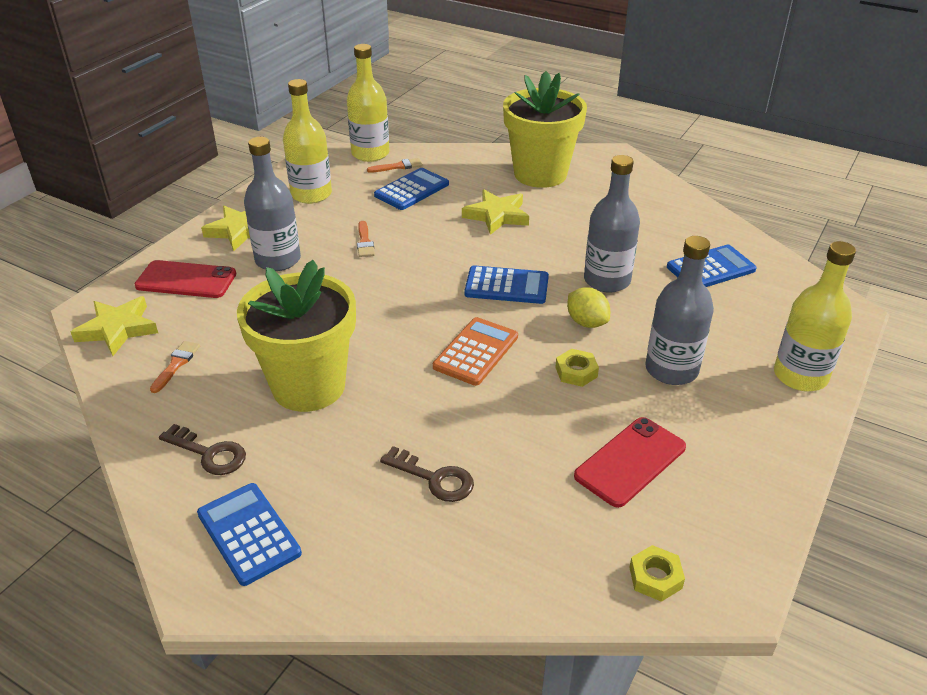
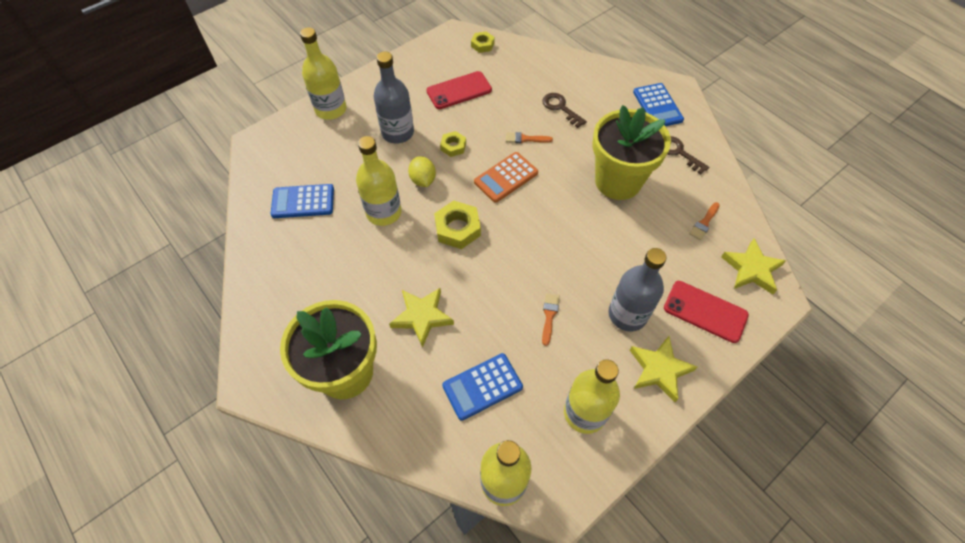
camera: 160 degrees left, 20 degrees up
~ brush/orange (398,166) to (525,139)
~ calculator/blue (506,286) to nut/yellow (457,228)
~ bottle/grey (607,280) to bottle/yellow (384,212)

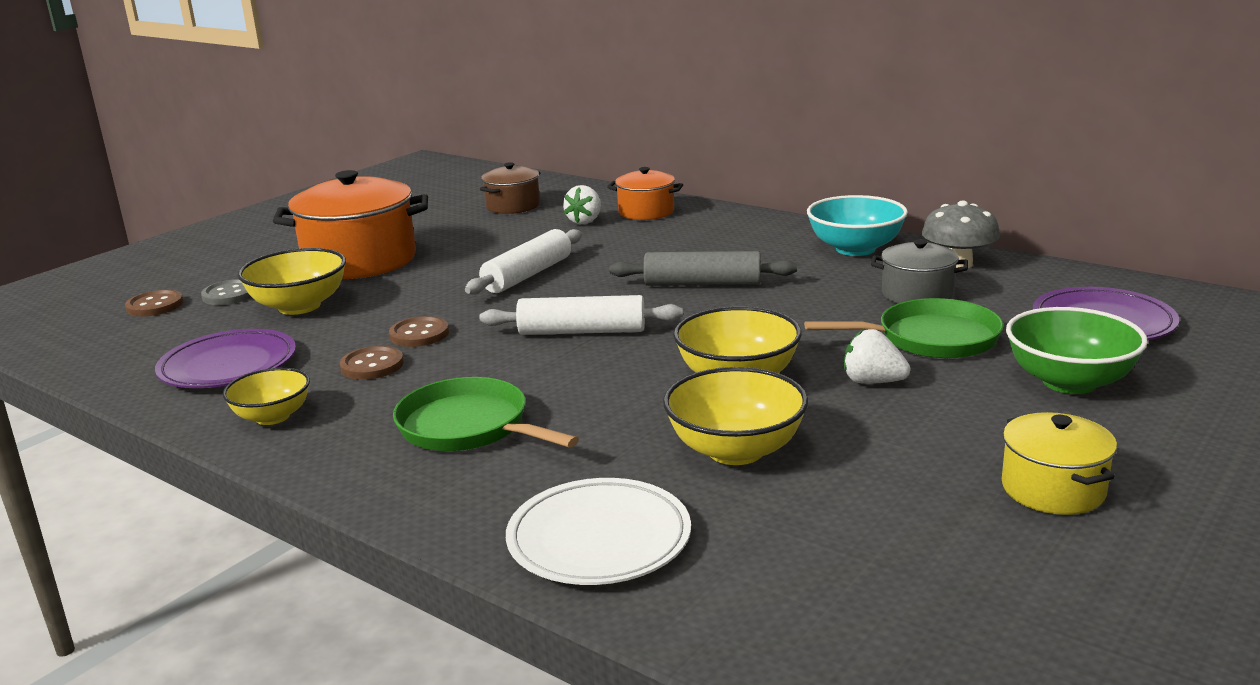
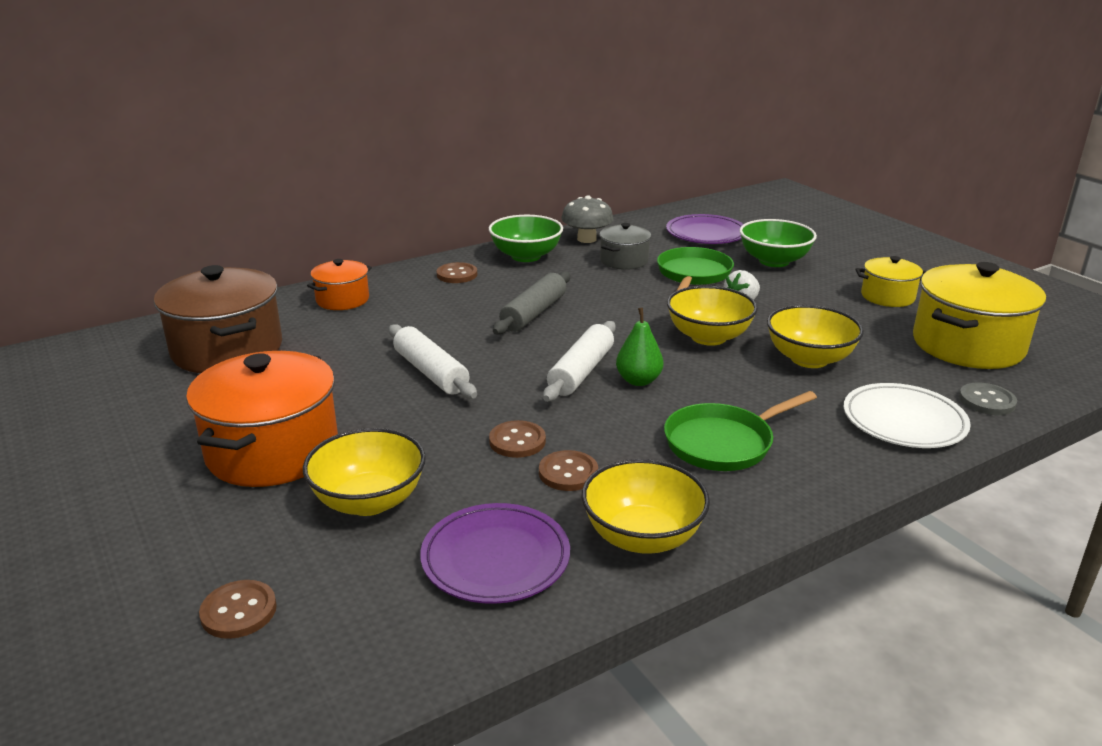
camera: 70 degrees left, 5 degrees up
- strawberry/white (585,221)
+ button/brown (457,274)
+ pear/green (638,381)
+ pot/yellow (967,345)
~ button/grey (230,295) to (987,401)
~ bowl/turquoise (855,249) to bowl/green (526,256)
~ bowl/yellow (272,417) = (642,537) x1.54
~ pot/brown (513,206) = (227,349) x1.84

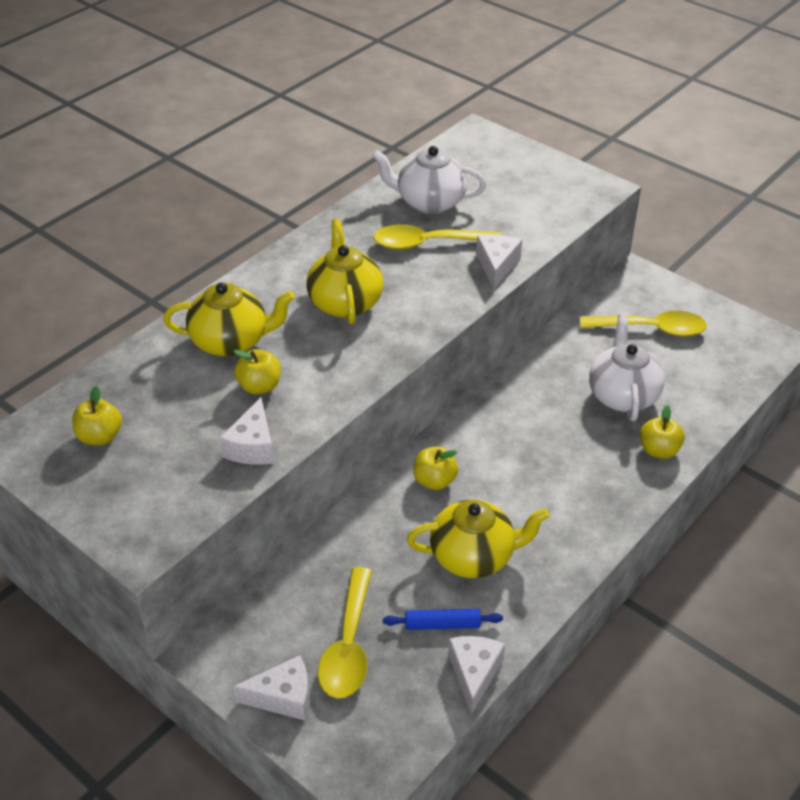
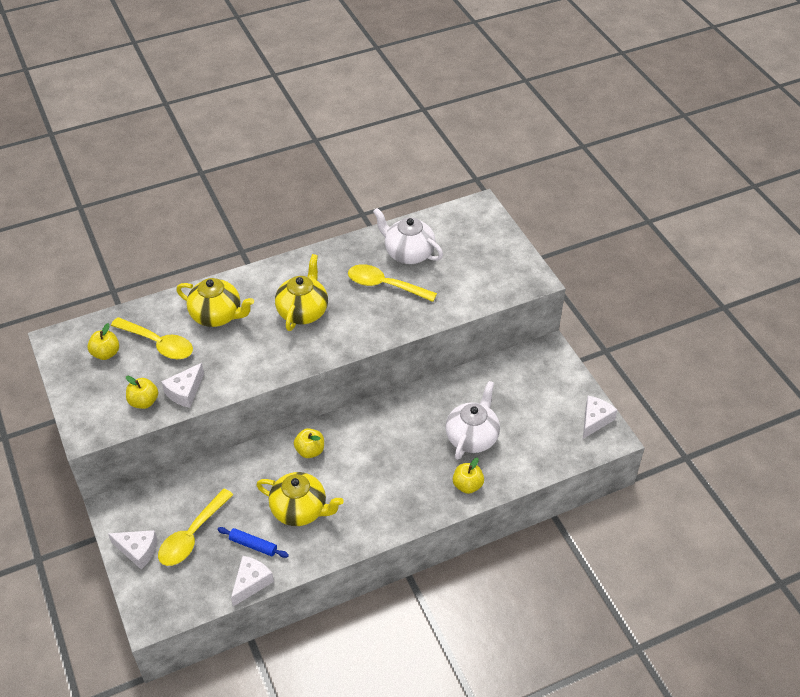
camera: 25 degrees right, 5 degrees up
~ apple/yellow (259,386) to (144,402)
~ cheese/white (497,265) to (595,420)
~ spoon/yellow (651,329) to (159,344)

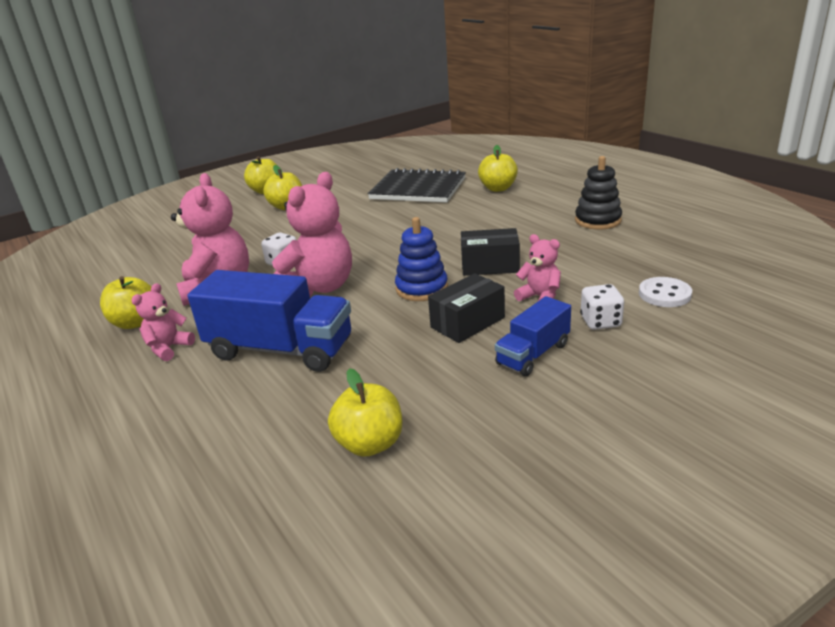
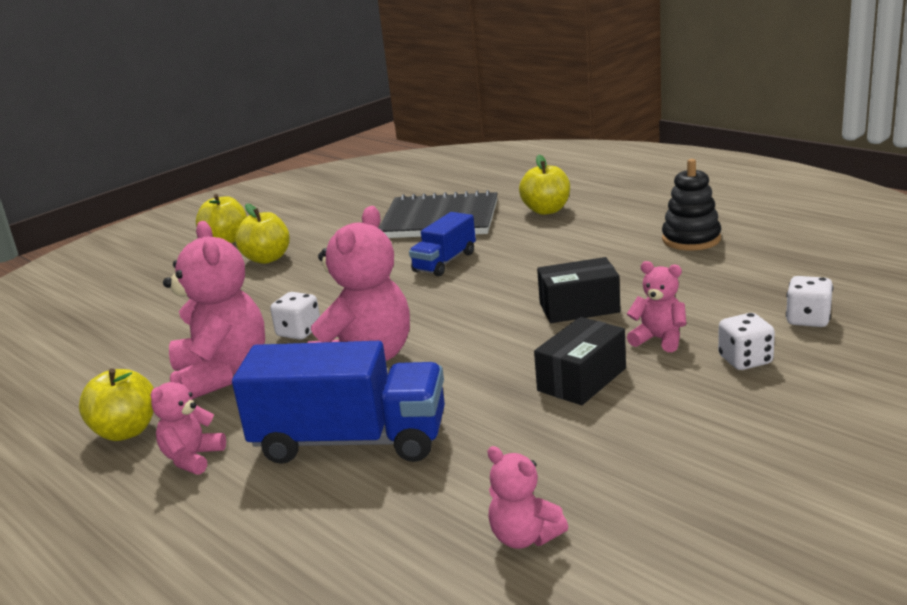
camera: 10 degrees left, 5 degrees down
- stacking toy/blue (421,288)
~ truck/blue (533,354) to (445,262)
~ apple/yellow (370,444) to teddy bear/pink (524,537)
~ button/white (664,294) to dice/white (808,319)

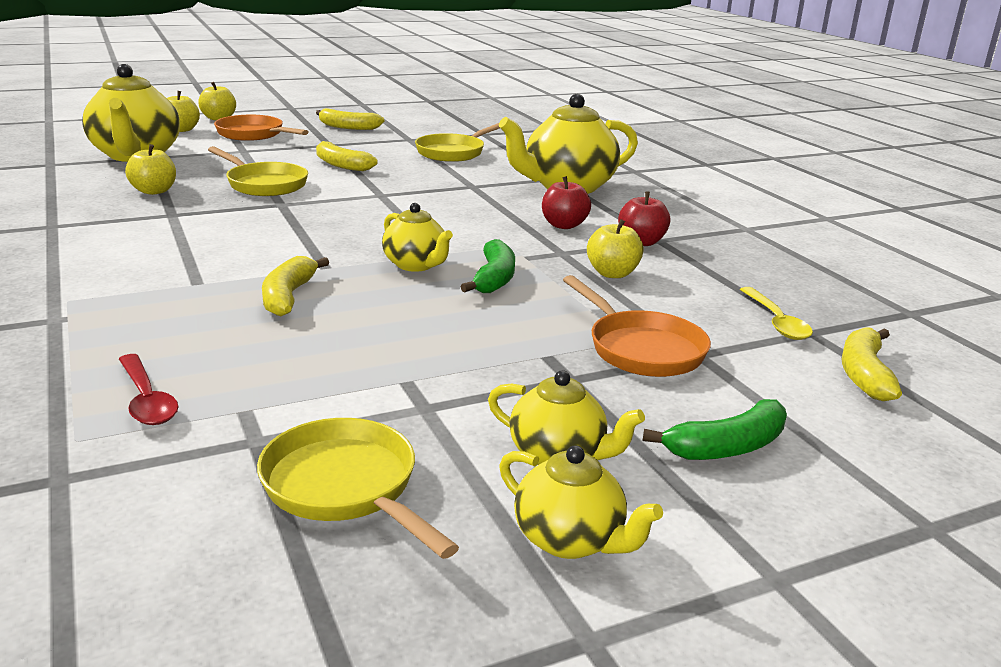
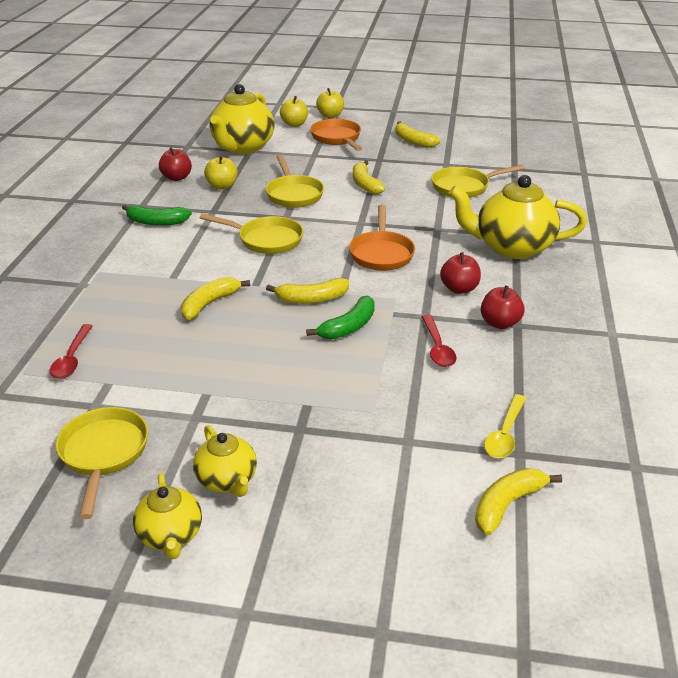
camera: 35 degrees right, 10 degrees up
+ apple/red (177,177)
+ pan/yellow (266,240)
~ pan/orange (641,349) to (381,253)
~ banana/green (727,447) to (156,222)
~ teapot/yellow (416,265) to banana/yellow (312,299)
~ apple/yellow (612,273) to spoon/red (437,348)

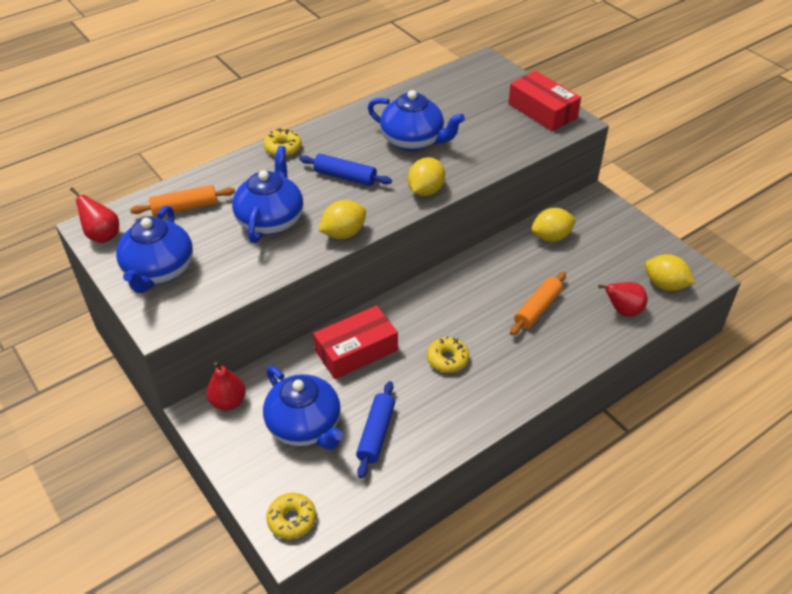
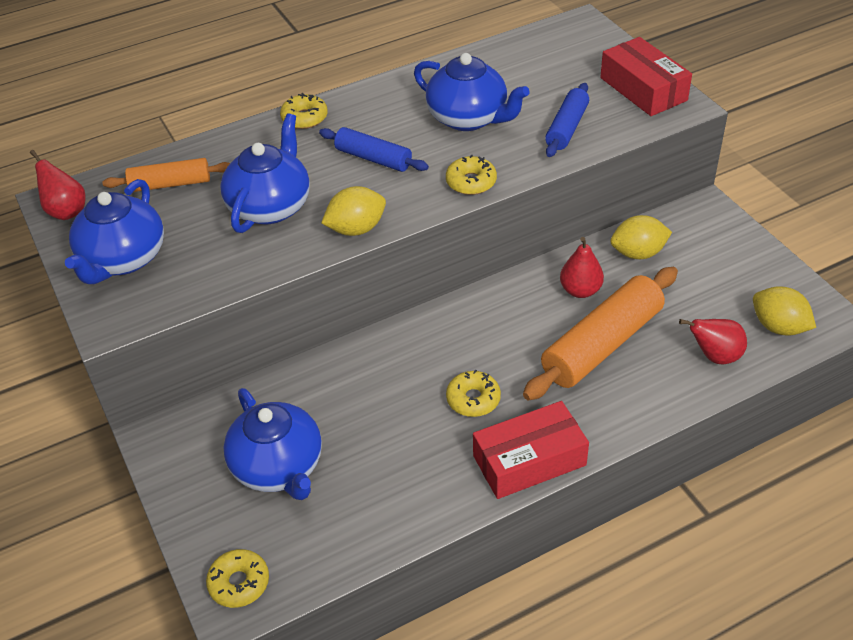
camera: 10 degrees right, 0 degrees up
~ pear/red (228,402) to (580,290)
~ box/red (356,350) to (529,460)
~ rolling pin/blue (376,433) to (567,128)
~ lemon/yellow (426,190) to donut/yellow (471,182)
~ rolling pin/orange (537,309) = (602,344) x1.73

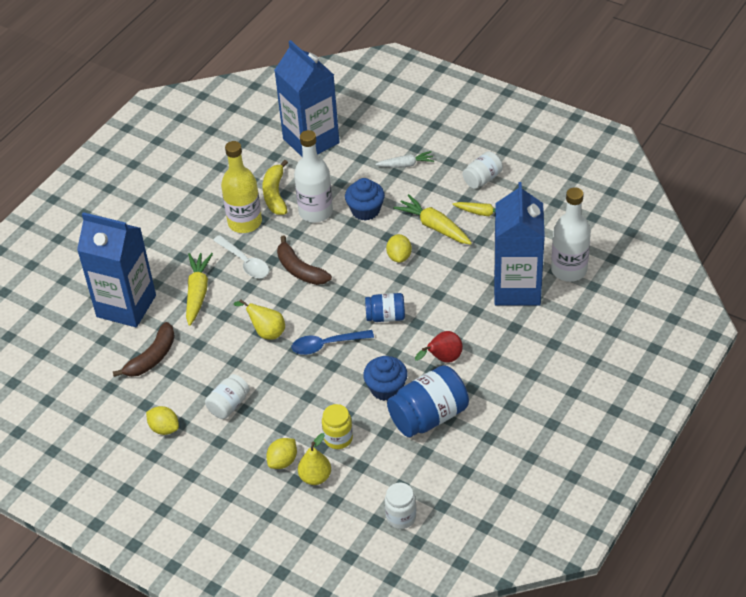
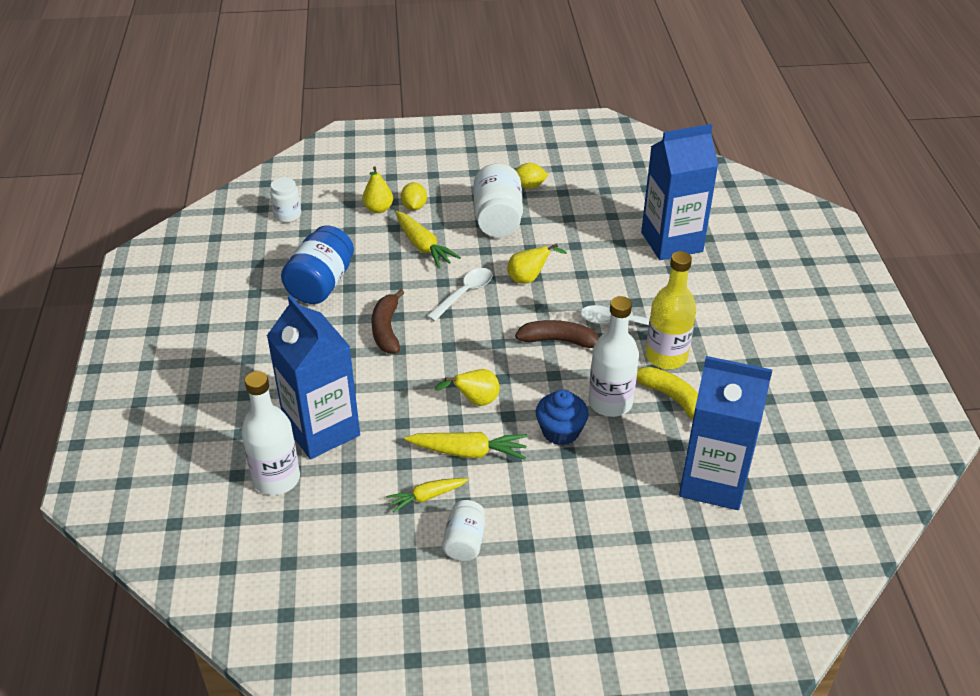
camera: 140 degrees right, 5 degrees down
- jar/yellow (338,438)
- cupcake/blue (386,388)
- jar/blue (385,316)
- carrot/white (406,165)
- pear/red (443,359)
~ banana/brown (152,357) to (386,329)
~ carrot/yellow (198,292) to (423,246)
~ lemon/yellow (399,256) to pear/yellow (475,401)
~ spoon/blue (327,345) to spoon/white (464,294)
~ jar/white (229,405) = (497,219) x1.72

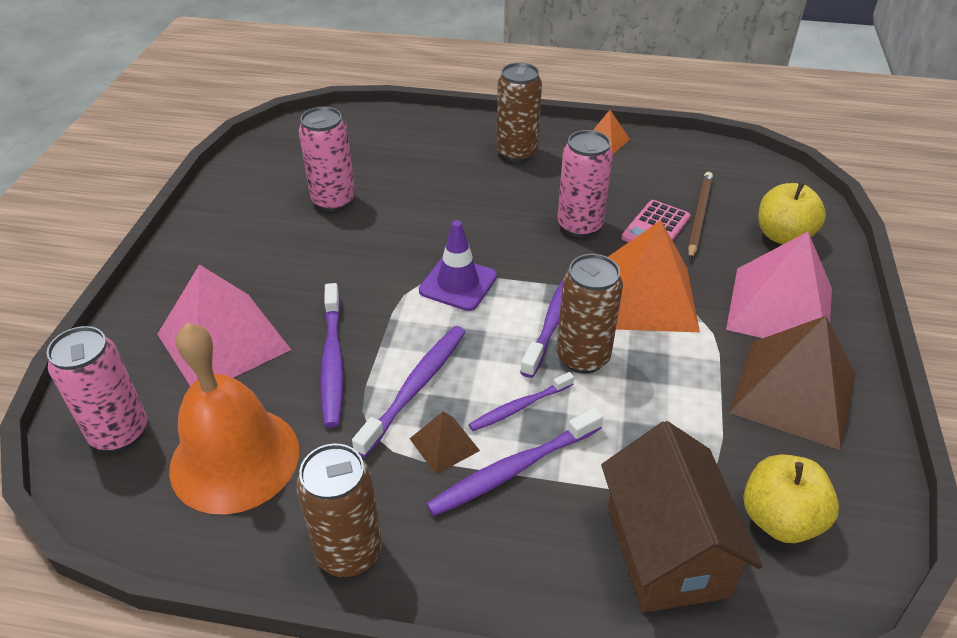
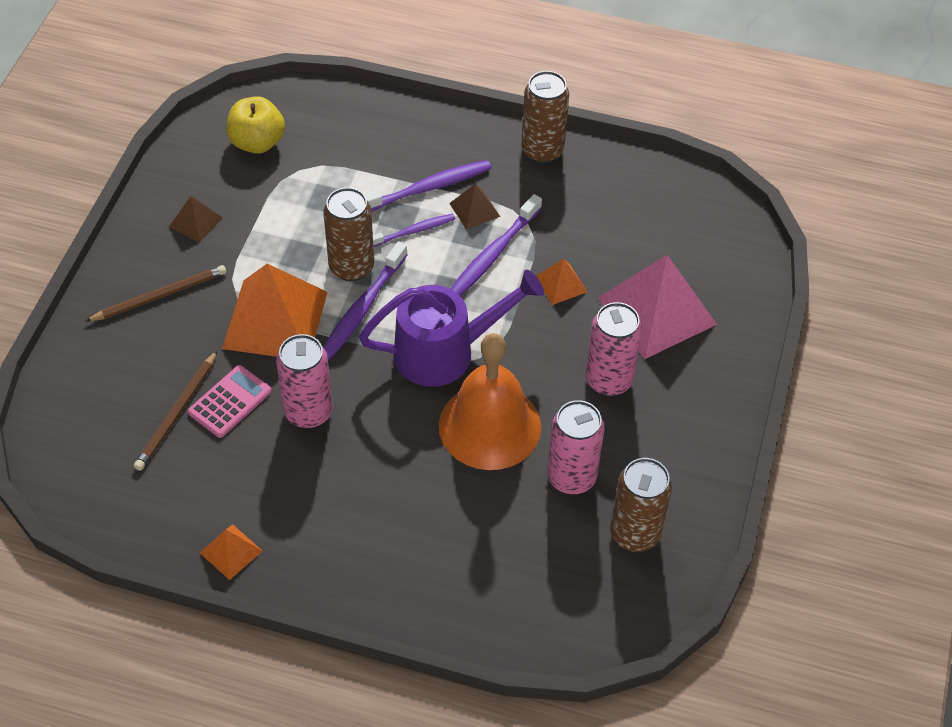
camera: 175 degrees left, 10 degrees up
- house/brown (666,550)
- apple/yellow (783,236)
~ can/pink (119,432) to (608,380)
~ bell/orange (235,459) to (489,426)
~ can/brown (517,153) to (635,533)
~ toothbrush/purple (333,361) to pyramid/orange (561,284)
~ traffic cone/purple (458,283) to watering can/purple (446,351)
~ pyramid/pink (780,308) to pencil/brown (160,296)
~ pyramid/brown (793,392) = (195,222) x0.46

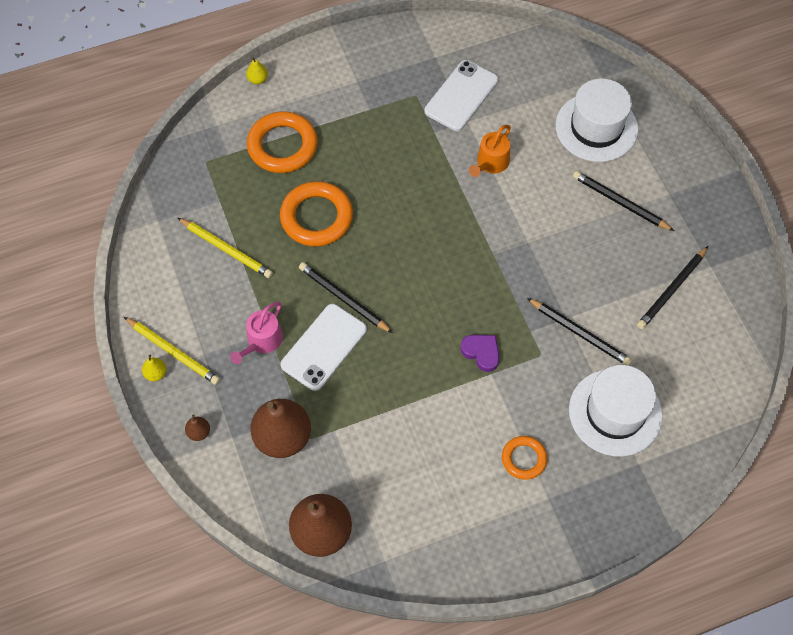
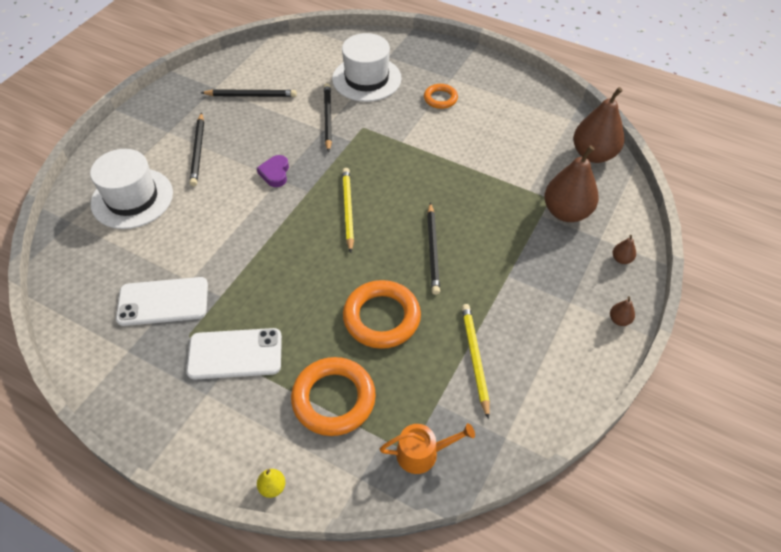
camera: 130 degrees left, 10 degrees down
- watering can/pink (262,341)
~ pencil/yellow (173,352) to (348,210)
~ phone/white (324,347) to (235,354)
~ heart/purple (481,352) to (275,173)
~ watering can/orange (491,163) to (422,453)
~ pear/yellow (156,373) to pear/brown (619,320)

